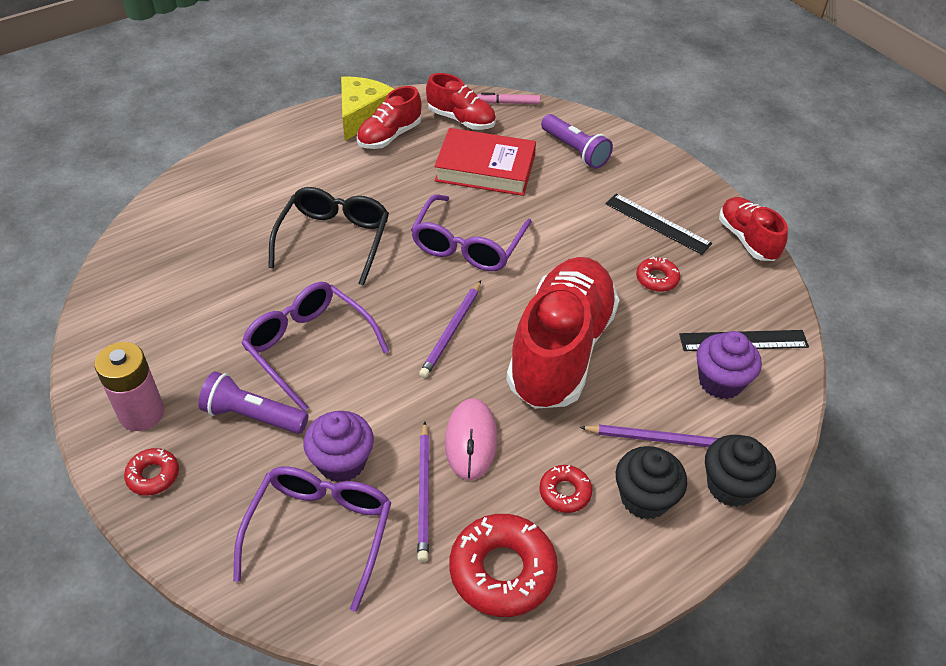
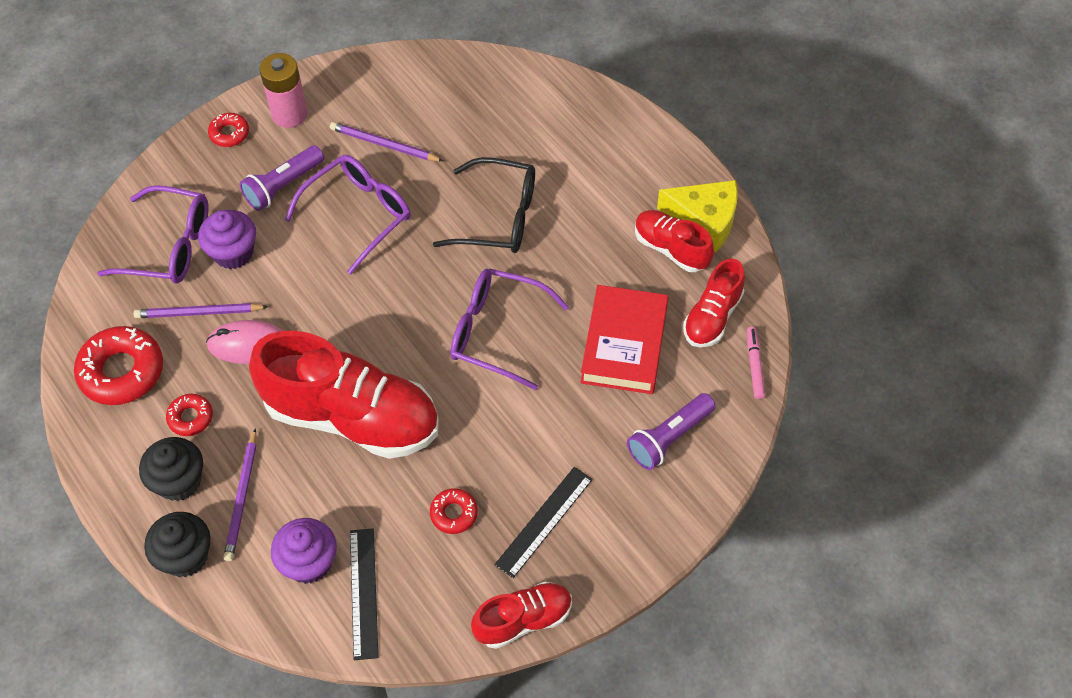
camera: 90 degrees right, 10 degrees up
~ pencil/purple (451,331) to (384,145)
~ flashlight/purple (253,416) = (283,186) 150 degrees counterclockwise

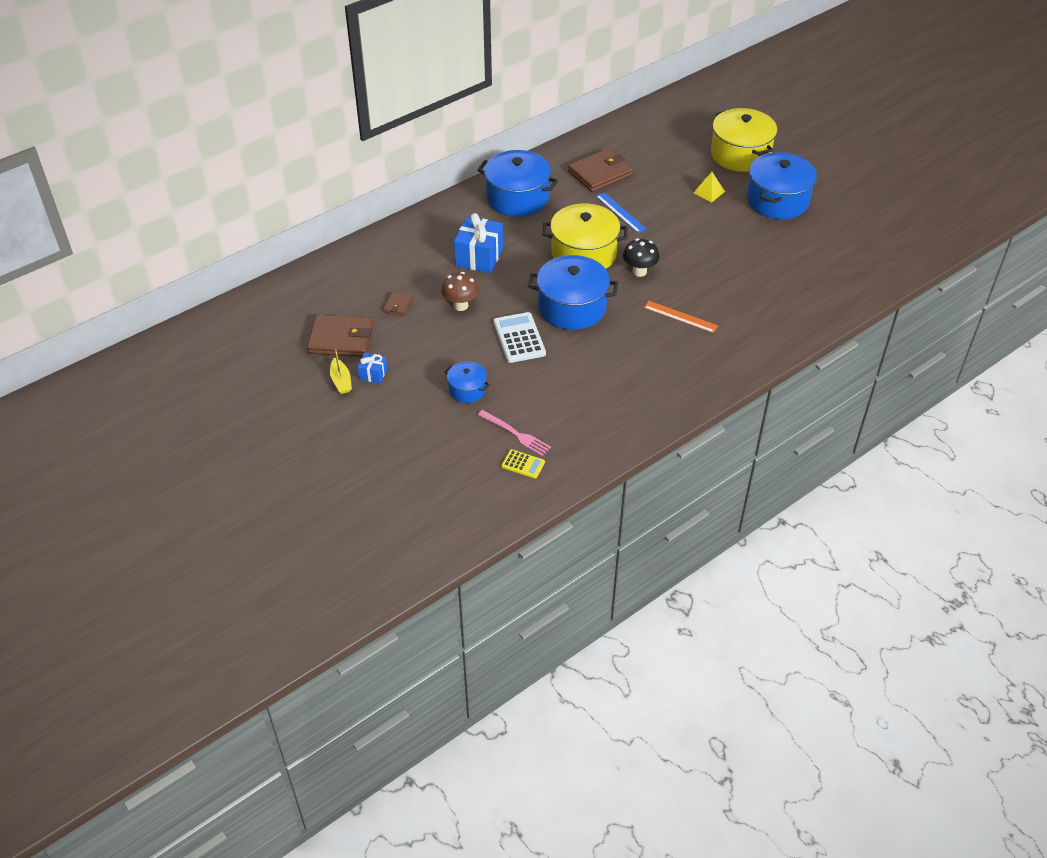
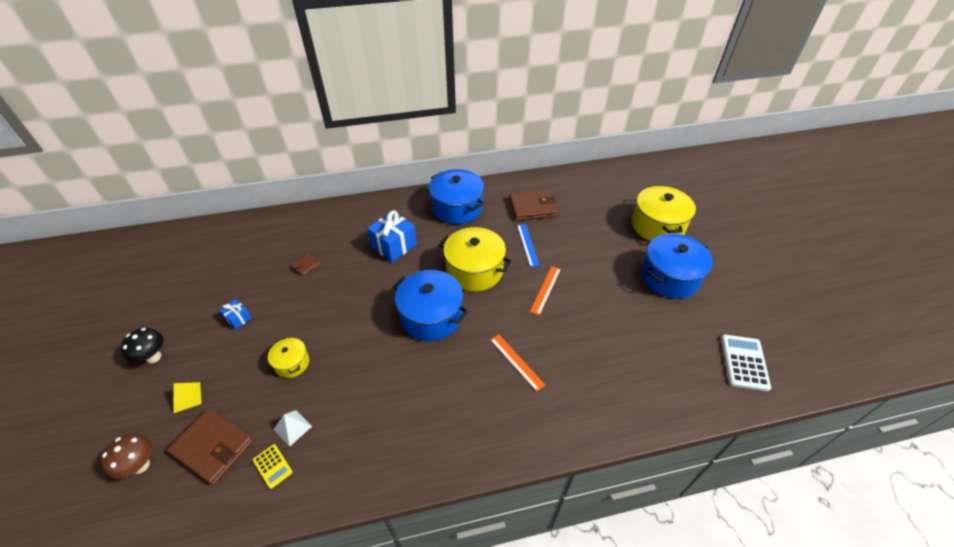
camera: 25 degrees right, 0 degrees up
- boat/yellow (341,381)
+ ruler/orange (545,290)
~ wallet/brown (341,339) to (213,447)
~ mushroom/brown (461,305) to (140,465)
~ calculator/white (519,338) to (744,362)
~ mushroom/black (639,271) to (153,357)
~ pyramid/yellow (709,192) to (187,397)
~ fork/pink (515,434) to pyramid/white (292,428)
~ pot/blue (467,389) to pot/yellow (292,363)

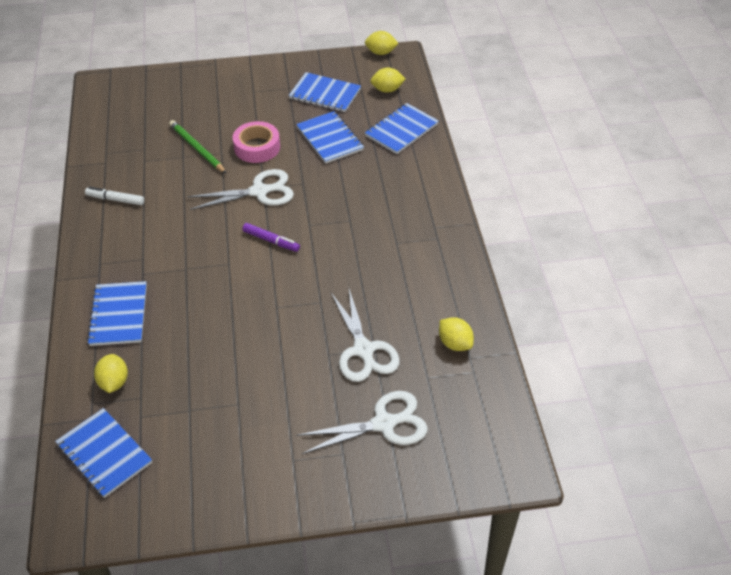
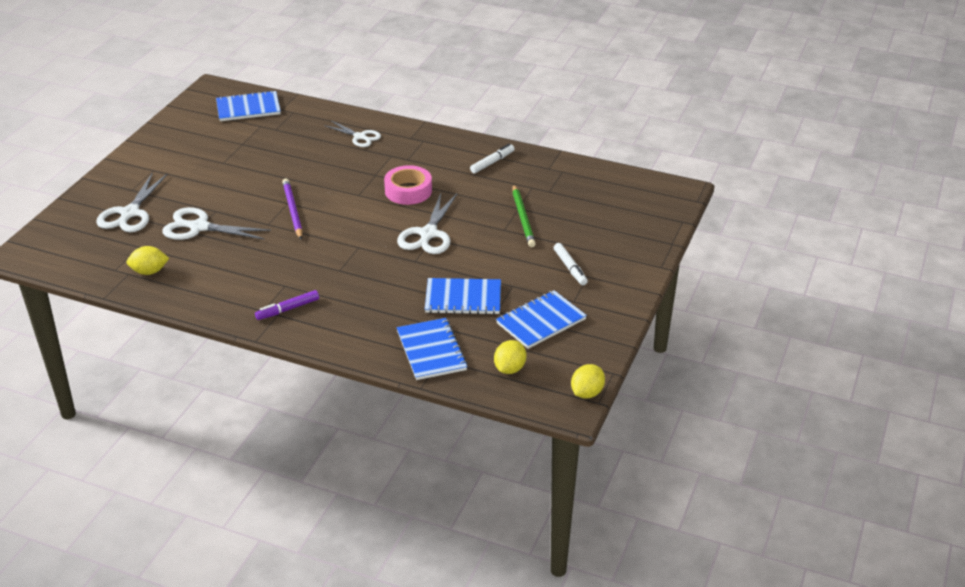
camera: 120 degrees right, 10 degrees down
- lemon/yellow (114,382)
+ pencil/purple (292,210)
+ marker/white (570,268)
~ tape/pink (257,147) to (408,191)
~ marker/purple (271,241) to (287,309)
~ notebook/blue (118,315) to scissors/white (360,137)
~ pencil/green (197,148) = (523,218) 90 degrees clockwise

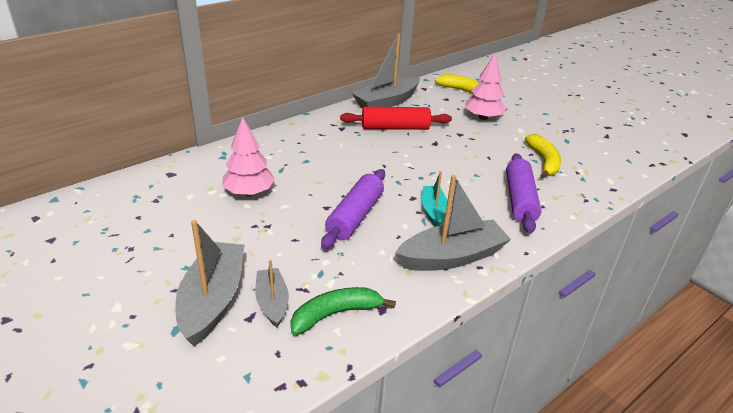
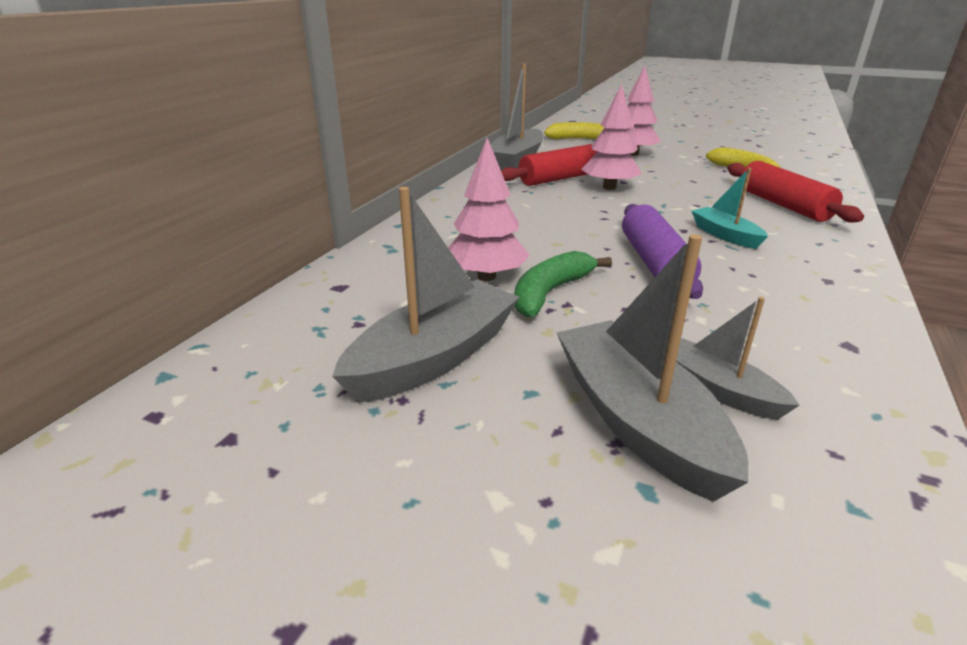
camera: 25 degrees left, 5 degrees down
+ tree/pink (609,187)
~ banana/green (335,314) to (550,292)
~ boat/grey (452,257) to (434,357)
~ rolling pin/purple (520,200) to rolling pin/red (783,205)

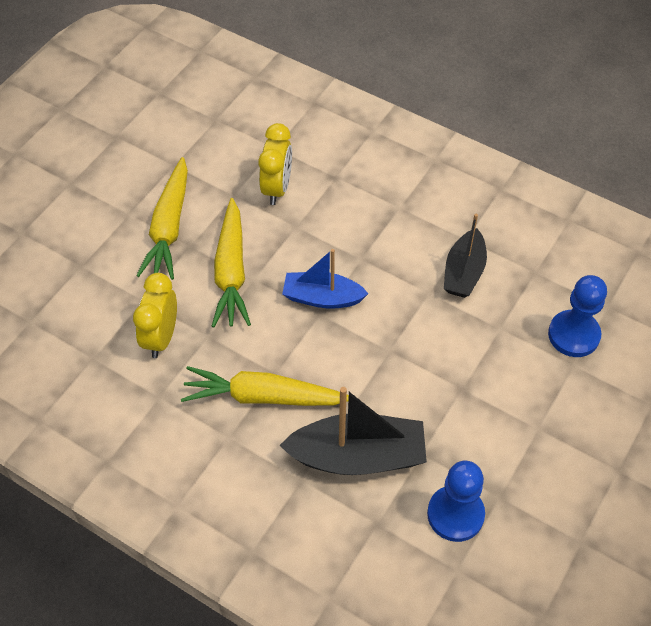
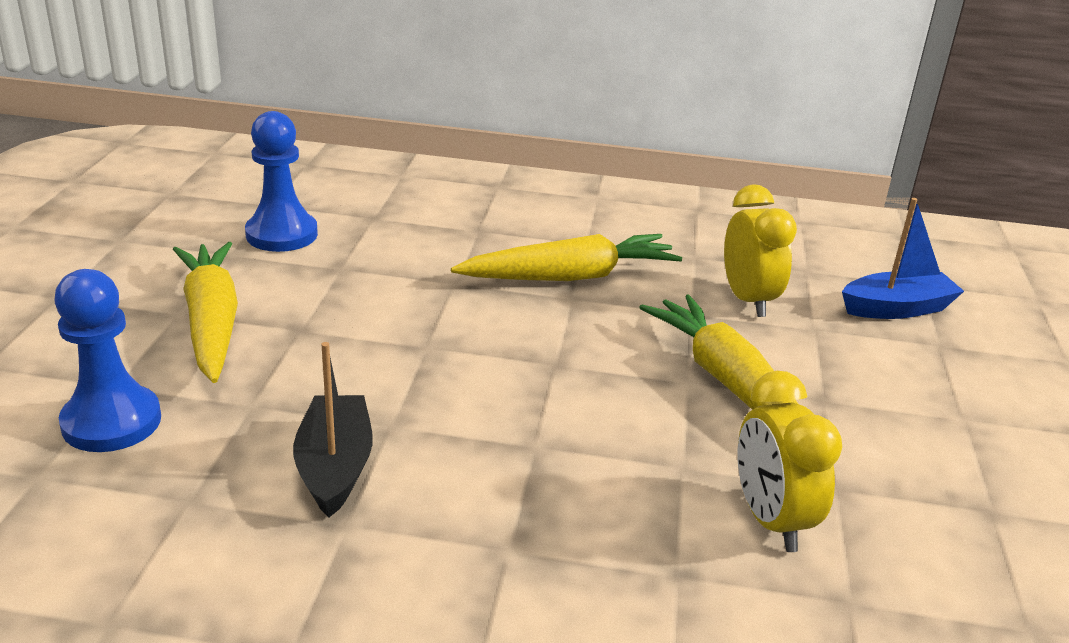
camera: 155 degrees right, 25 degrees down
- boat/black (358,456)
~ carrot/yellow (169,227) to (212,322)
~ boat/blue (322,298) to (897,308)

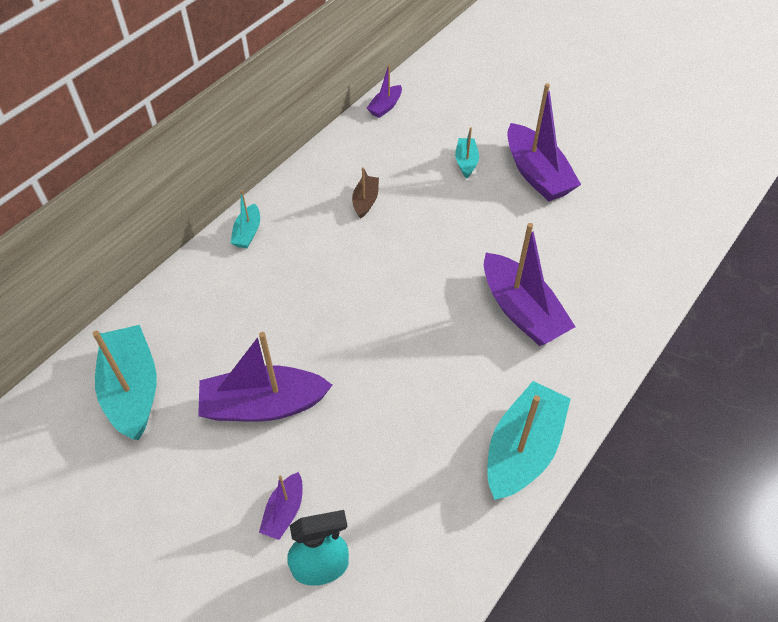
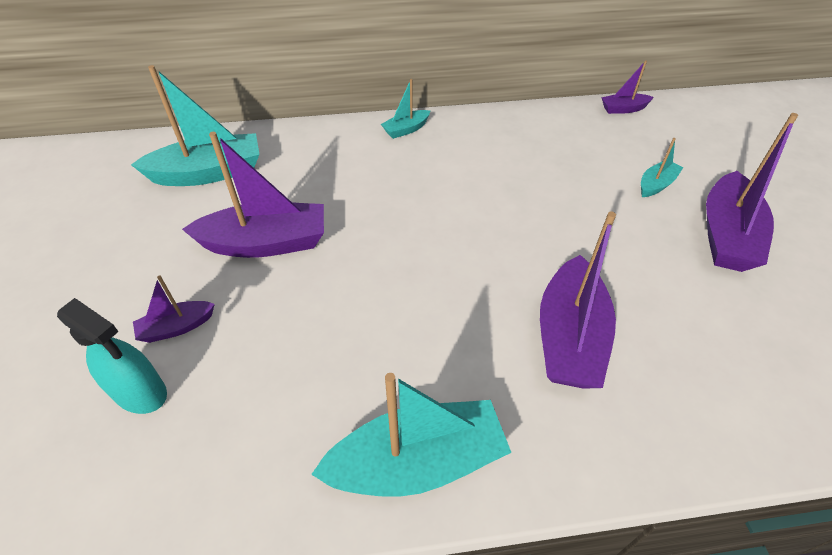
camera: 45 degrees right, 5 degrees down
- boat/brown (365,201)
~ boat/turquoise (133,390) = (209,173) 45 degrees clockwise
~ boat/purple (263,405) = (266,243) 135 degrees clockwise

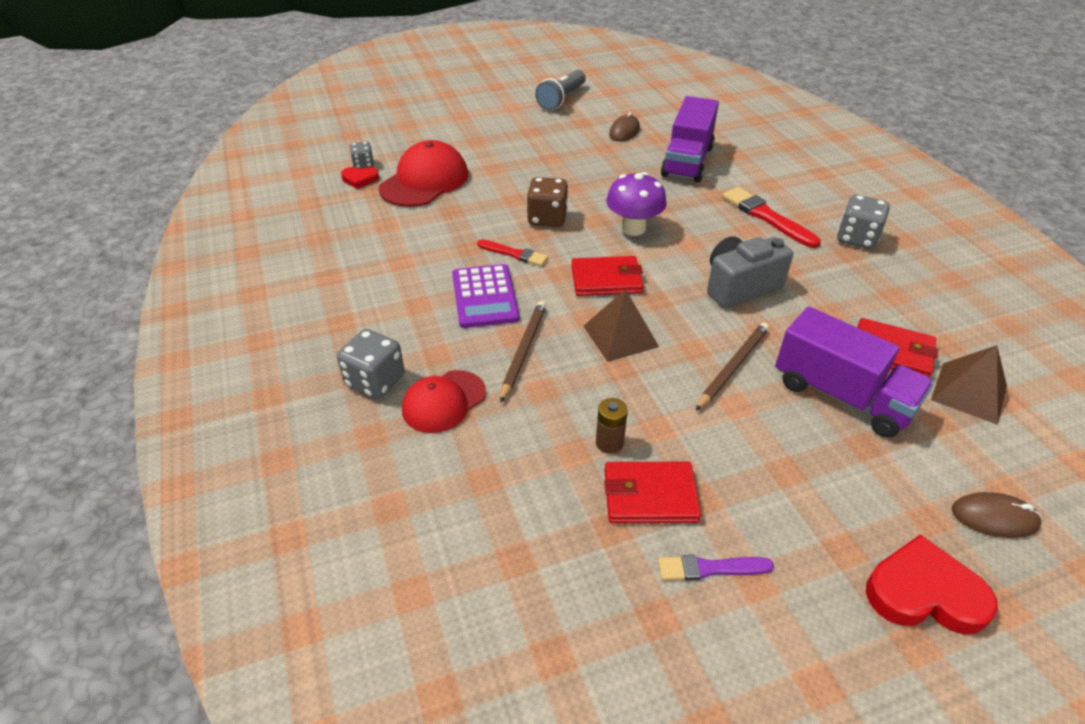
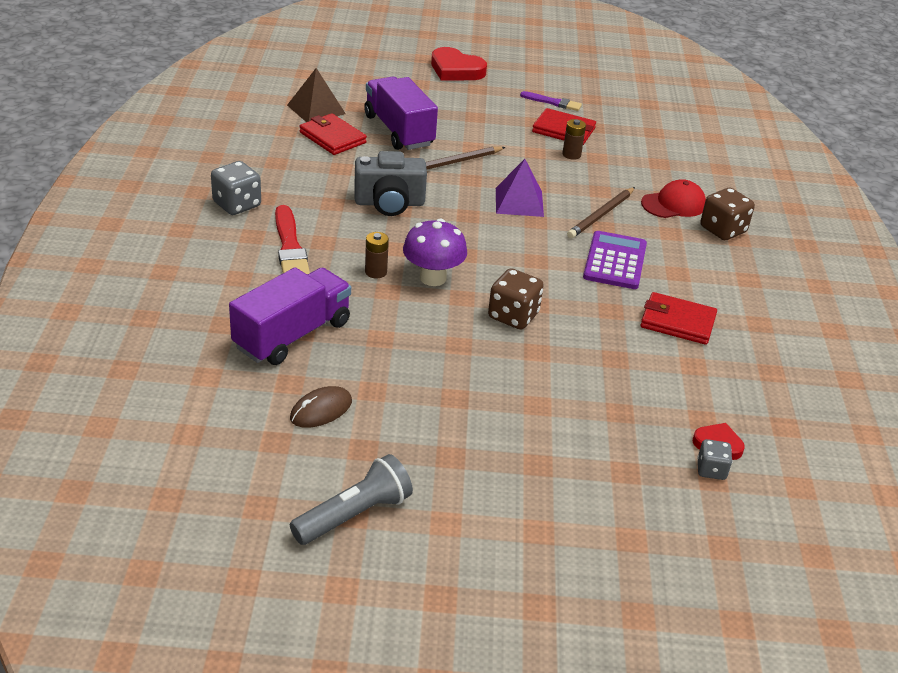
camera: 160 degrees left, 5 degrees down
- cap/red (424,181)
- brush/red (514,254)
- mouse/brown (994,517)
+ battery/brown (376,272)
~ wallet/red (606,280) to (677,322)
~ dice/grey (375,381) to dice/brown (723,230)
~ pyramid/brown (620,336) to pyramid/purple (519,202)

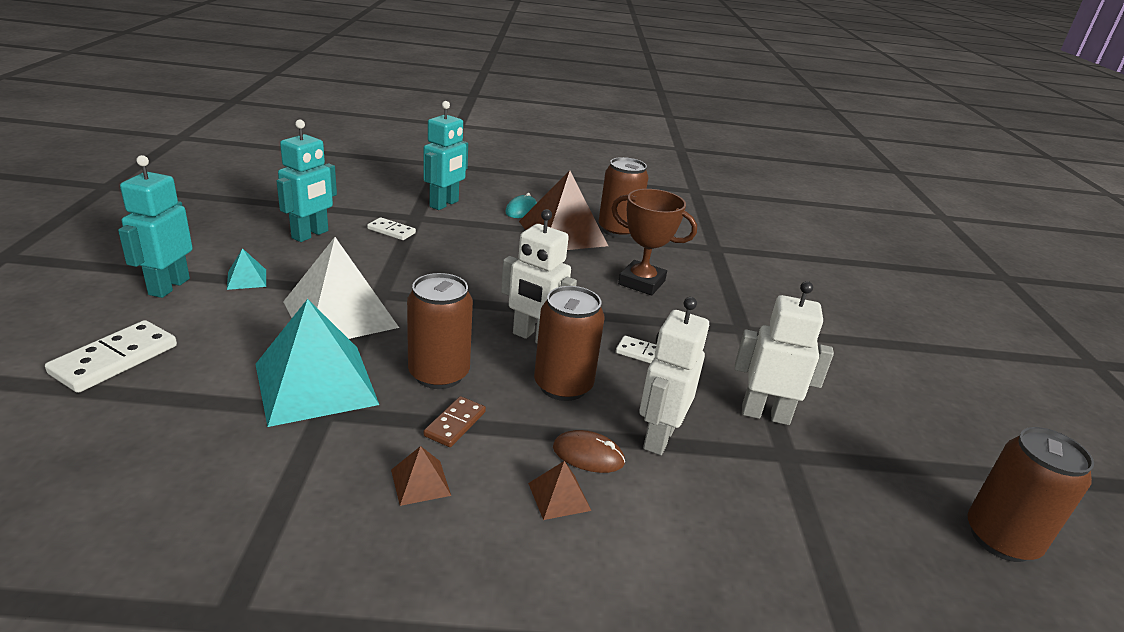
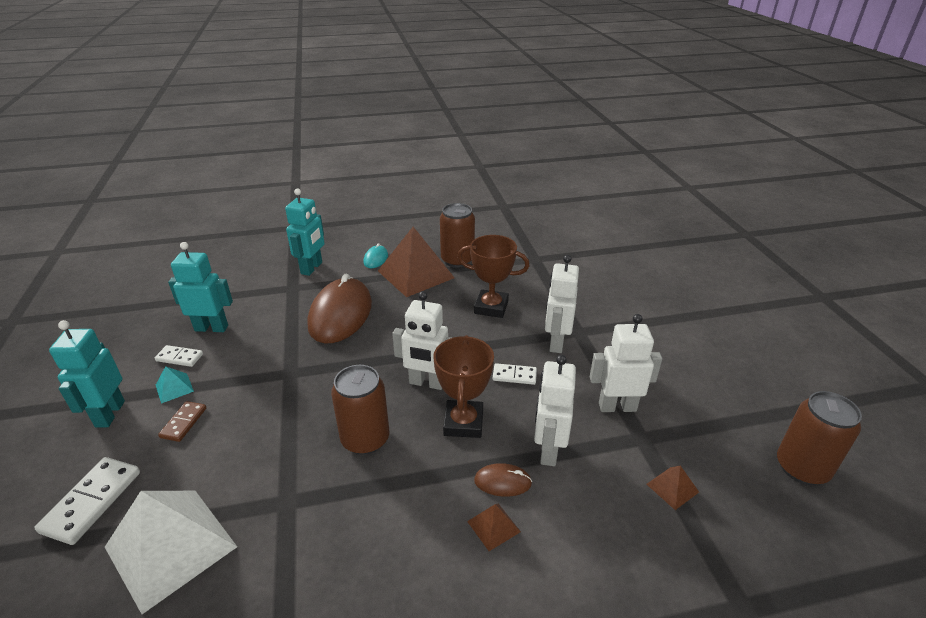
camera: 10 degrees left, 5 degrees up
- pyramid/turquoise (315,384)
+ mouse/brown (340,314)
+ robot/white (556,342)
~ pyramid/white (340,314) to (171,546)
~ domino/white (391,231) to (179,357)
~ pyramid/brown (420,482) to (672,488)
~ domino/brown (455,424) to (183,422)
~ can/brown (563,386) to trophy/brown (463,423)
~ robot/turquoise (310,235) = (211,328) 105 degrees counterclockwise

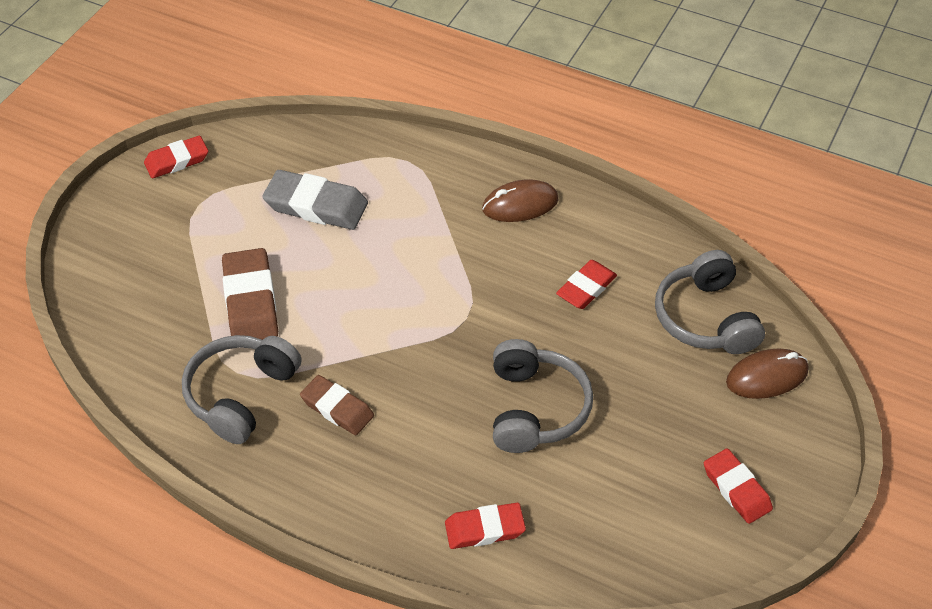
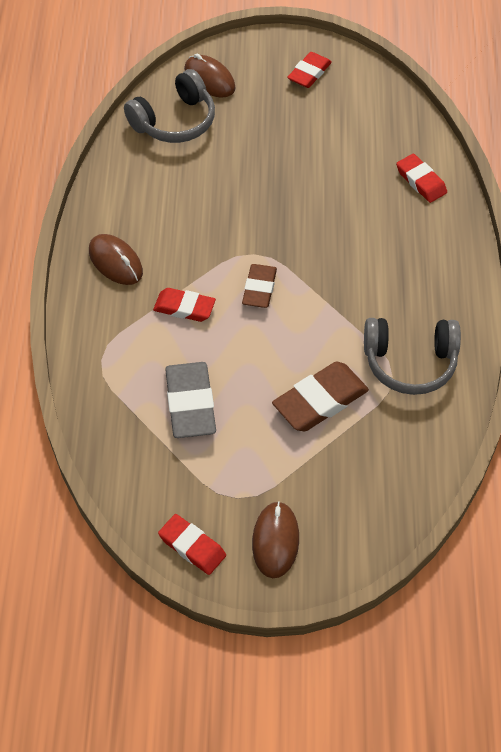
camera: 115 degrees left, 5 degrees up
- headphones/grey (535,408)
+ mouse/brown (275,541)
~ eraser/brown (337,408) to (259,289)
~ eraser/red (586,288) to (184,308)

